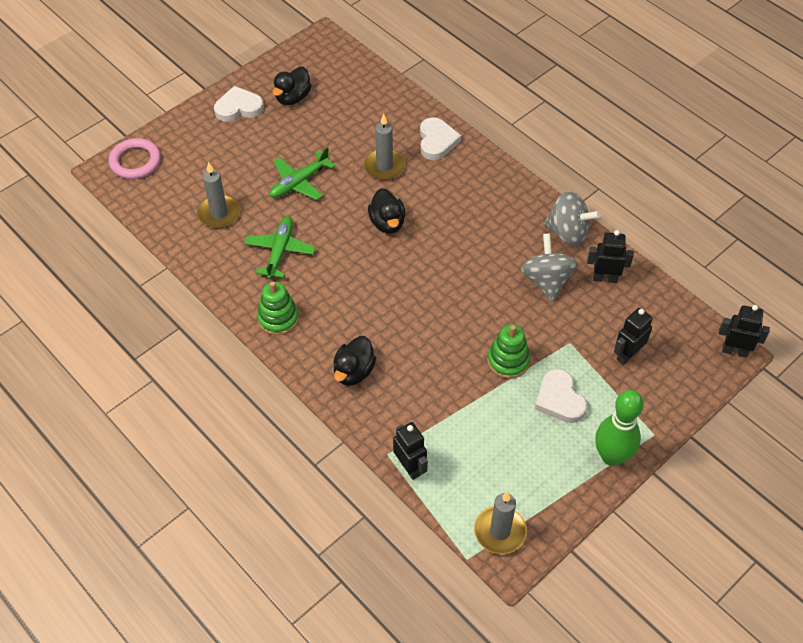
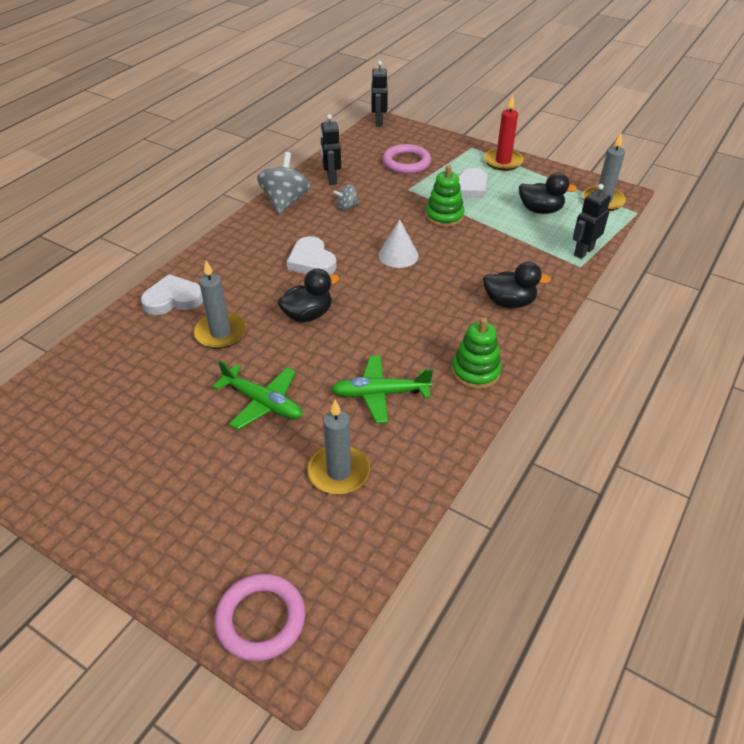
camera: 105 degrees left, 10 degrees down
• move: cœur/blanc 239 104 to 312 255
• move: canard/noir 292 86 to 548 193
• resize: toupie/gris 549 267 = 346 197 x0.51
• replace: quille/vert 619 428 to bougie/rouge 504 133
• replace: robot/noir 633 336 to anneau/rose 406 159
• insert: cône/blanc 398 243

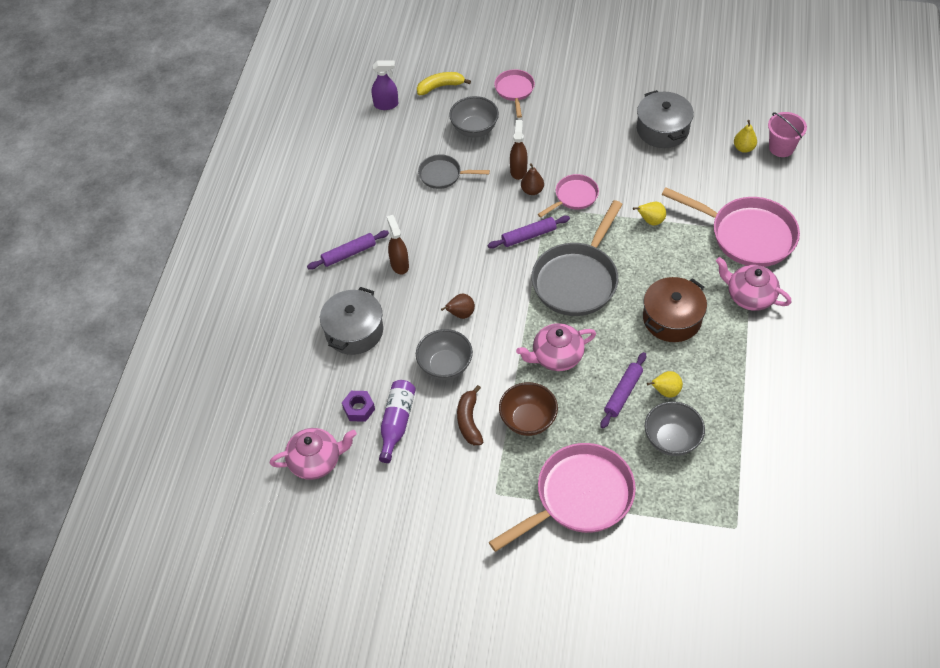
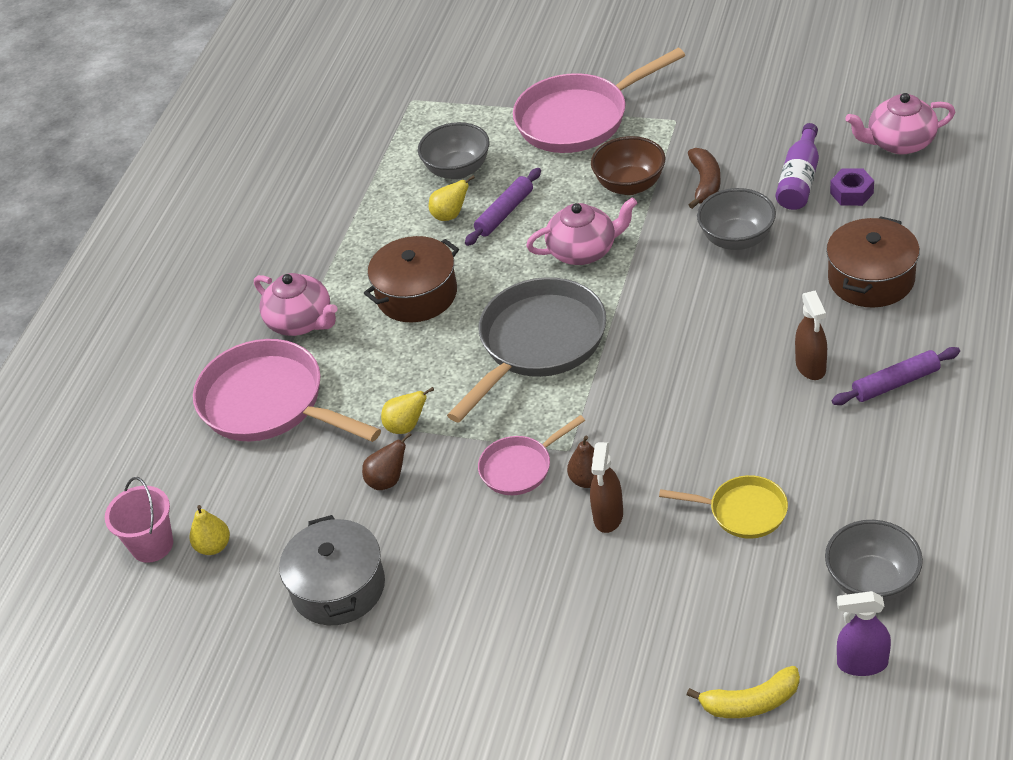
camera: 170 degrees left, 10 degrees down
• recolor: marmite/gris 351 321 to marmite/marron 873 262
• recolor: poêle/gris 454 171 to poêle/jaune 723 507
• move: poire/marron 458 306 to 386 461
• move: bol/gris 474 116 to 874 561
• delete: rouleau à pâtisserie/violet 529 232
• delete: poêle/rose 514 93

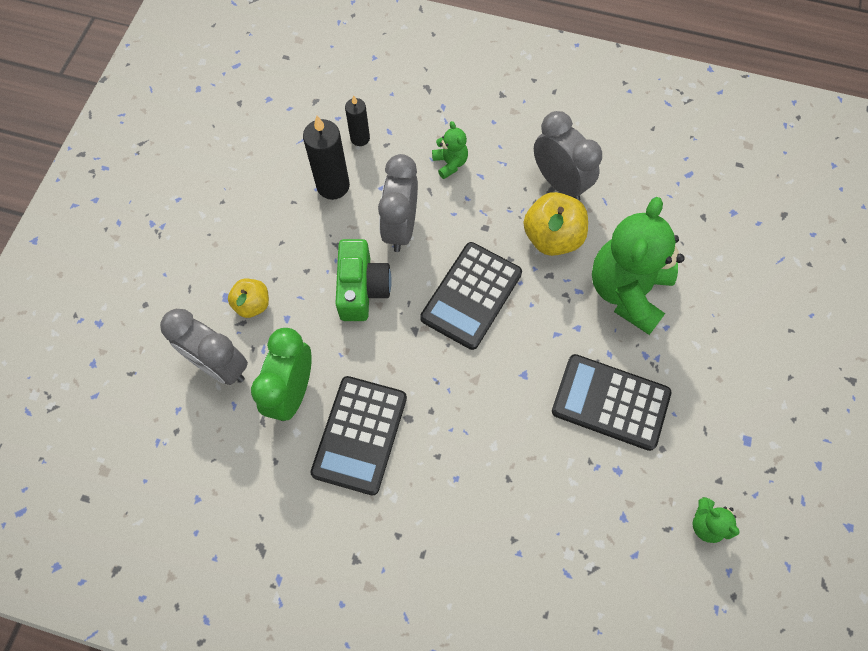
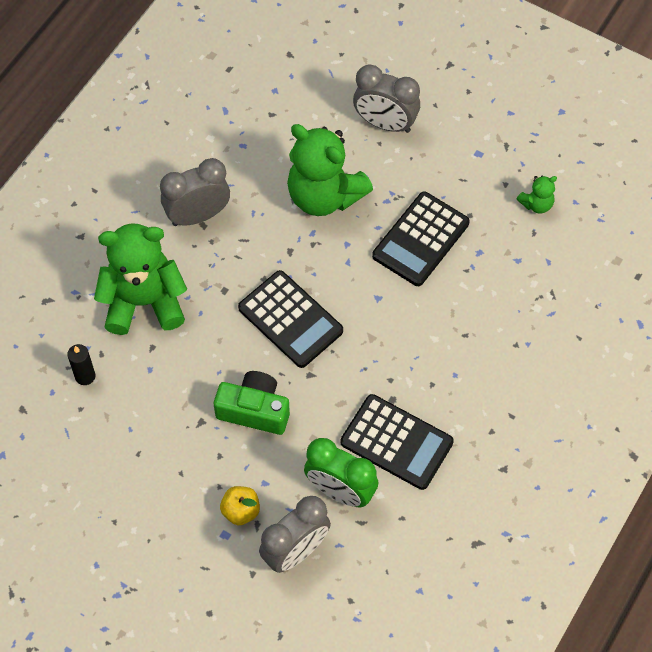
camera: 75 degrees left, 5 degrees down
• delete: bougie/noir 326 158
• move: réveil/gris 398 203 to 386 98
• resize: ours en peluche/vert 450 150 = 140 279 x2.30
• delete: pomme/jaune 555 224

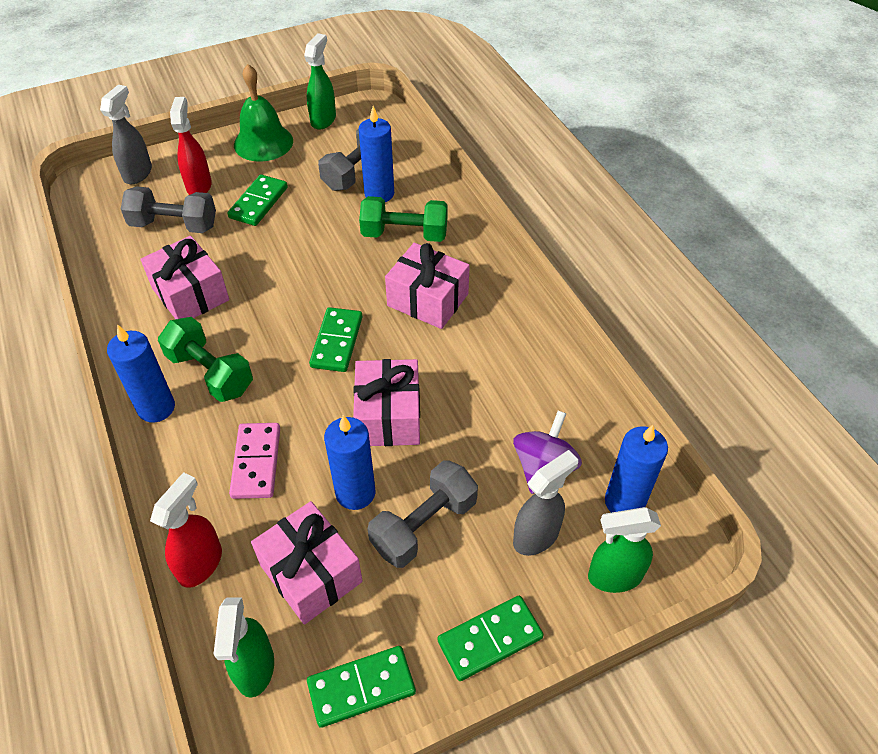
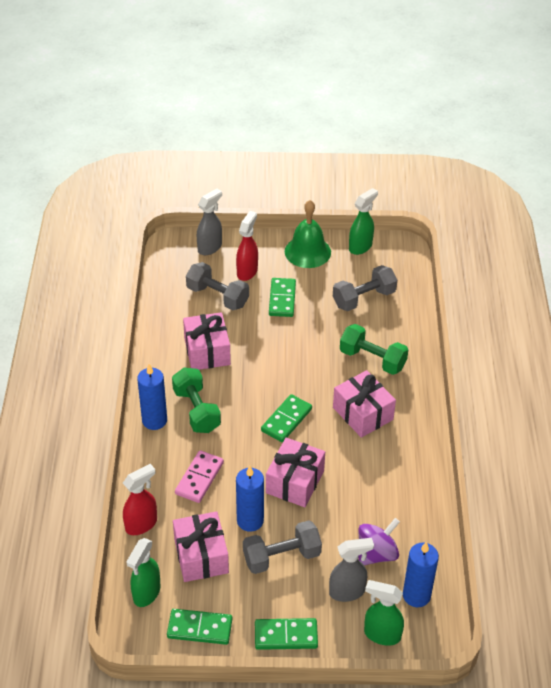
camera: 25 degrees right, 5 degrees down
• rotate: domino/vert 257 200 = 282 297 45 degrees counterclockwise
• delete: bougie/bleu 376 154

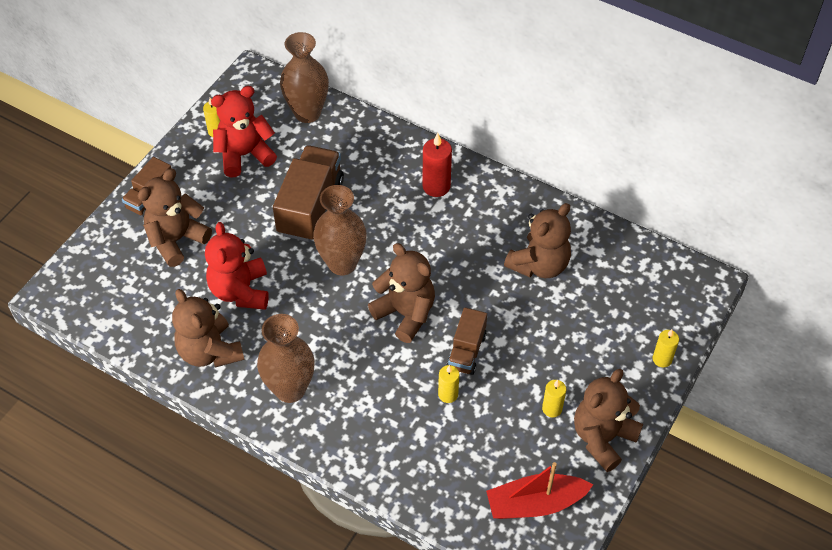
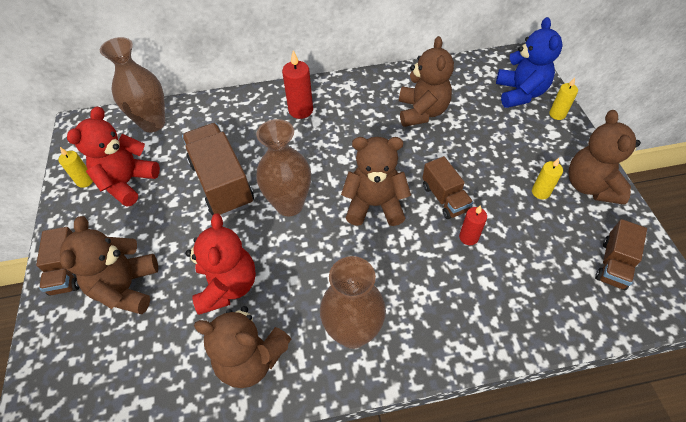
camera: 40 degrees left, 0 degrees up
• rotate: ours en peluche/rouge 237 266 = 220 264 135 degrees counterclockwise
• recolor: bougie/jaune 448 384 to bougie/rouge 473 225
• replace: bateau/rouge 539 490 to camion/marron 621 254
• insert: ours en peluche/bleu 529 62

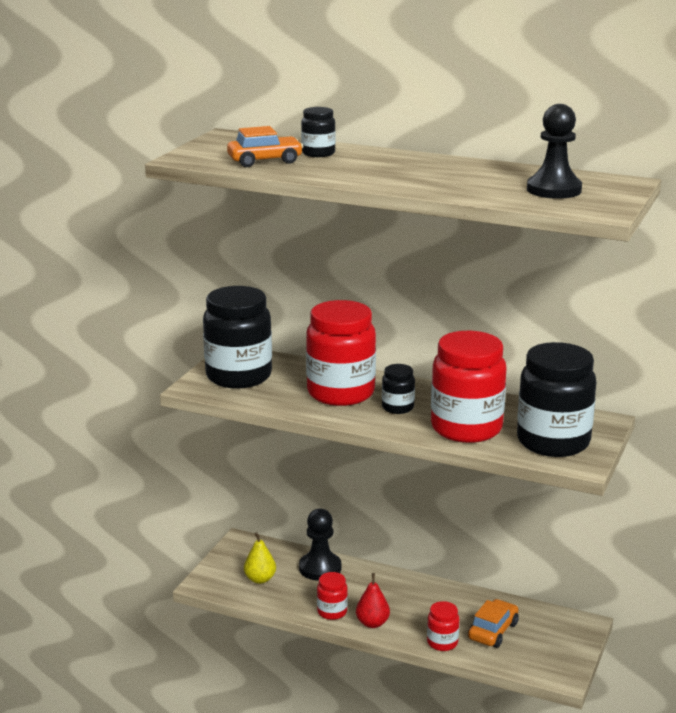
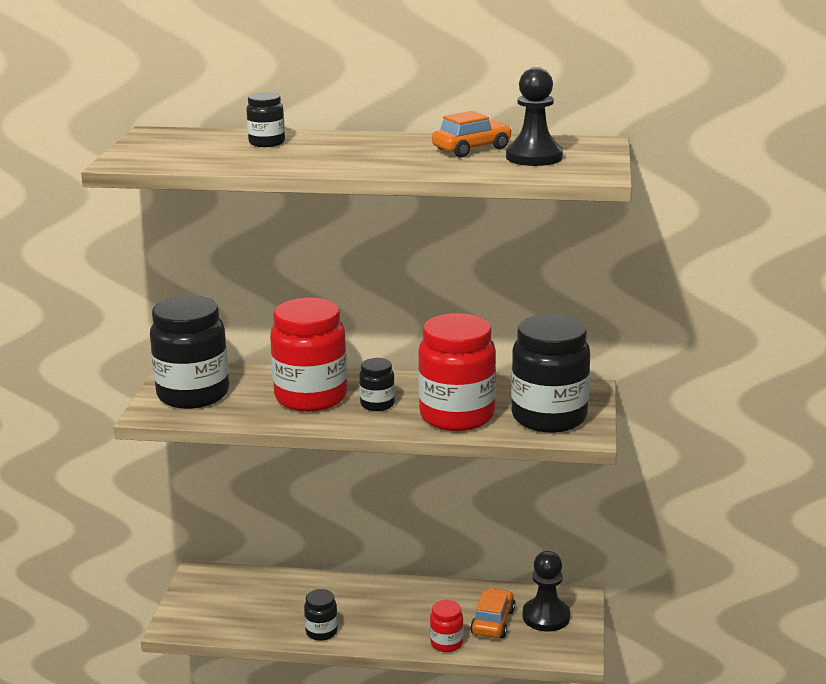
camera: 15 degrees left, 0 degrees up
• move: voiture/orange 265 146 to 472 134
• delete: poire/jaune 260 558
• move: pion/noir 320 545 to 546 591
• recolor: bocal/rouge 332 596 to bocal/noir 321 615
• delete: poire/rouge 373 600

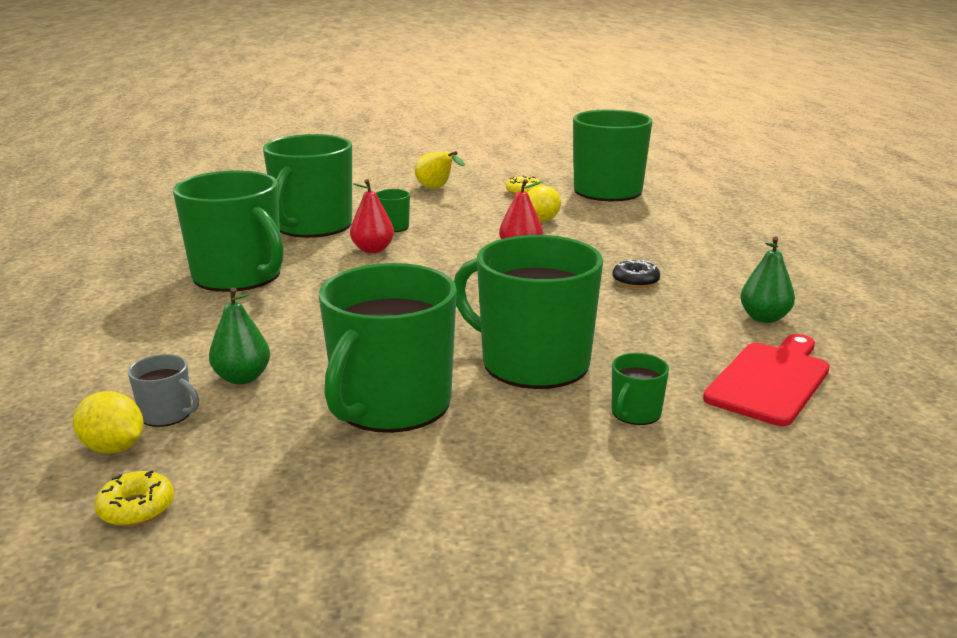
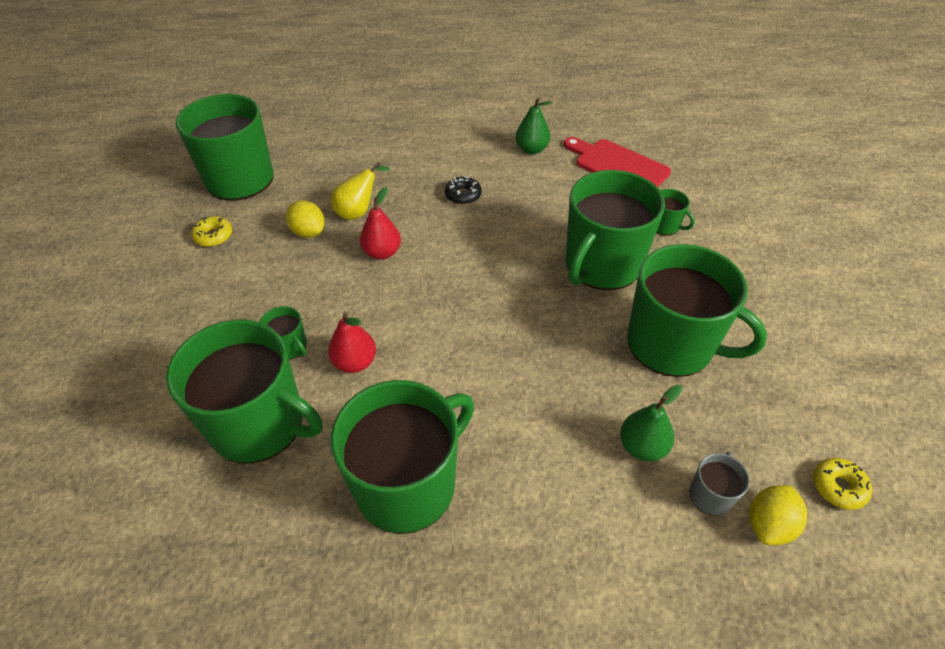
camera: 85 degrees left, 25 degrees up
• move: poire/jaune 440 170 to 360 191

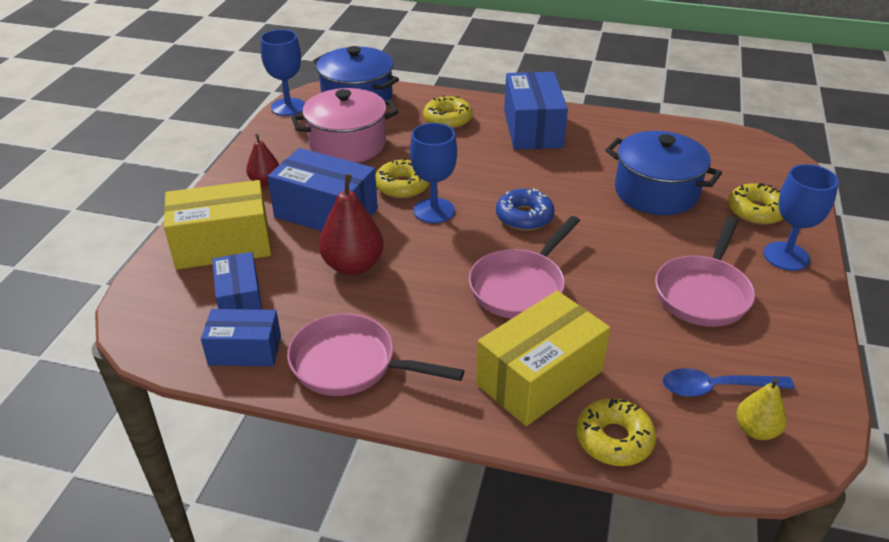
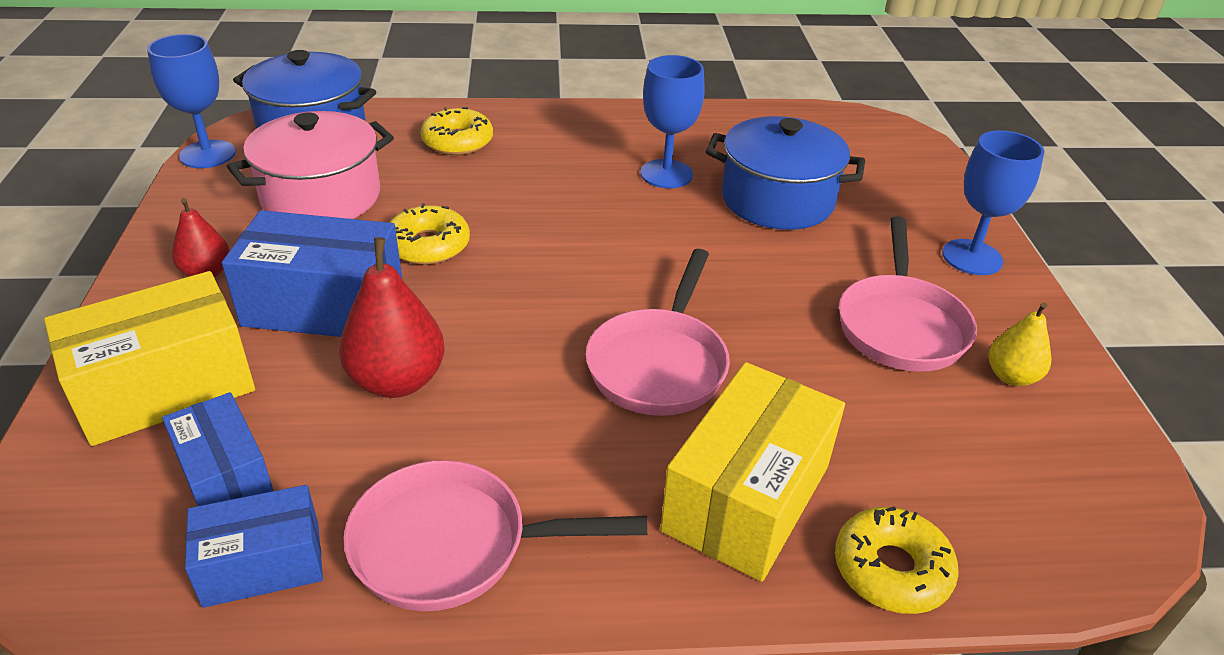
camera: 20 degrees left, 0 degrees up
• move: verre à pied/bleu 433 173 to 673 121
• delete: beignet/bleu 525 209
• delete: boîte/bleu 536 111
• delete: cuillère/bleu 729 382
• delete: beignet/jaune 755 204
• move: poire/jaune 761 409 to 1020 344

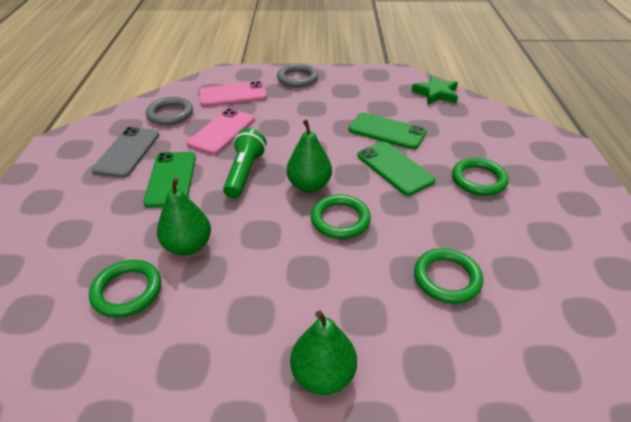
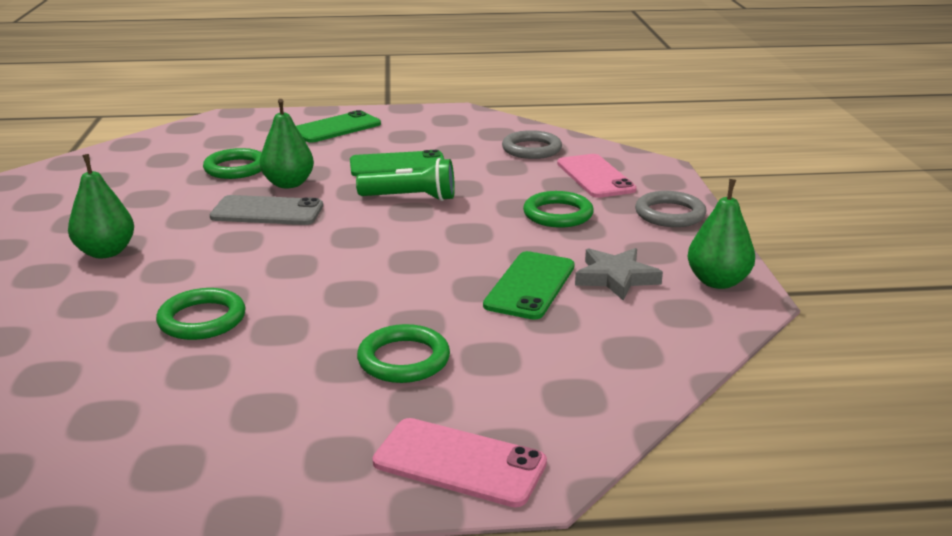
camera: 85 degrees right, 15 degrees down
• move: téléphone/gris 125 152 to 266 210
• move: téléphone/rose 221 131 to 459 462
• move: poire/vert 309 156 to 721 234
• move: anneau/vert 341 216 to 558 209
• move: téléphone/vert 396 168 to 338 126
• delete: étoile/vert 435 90
• insert: étoile/gris 619 274

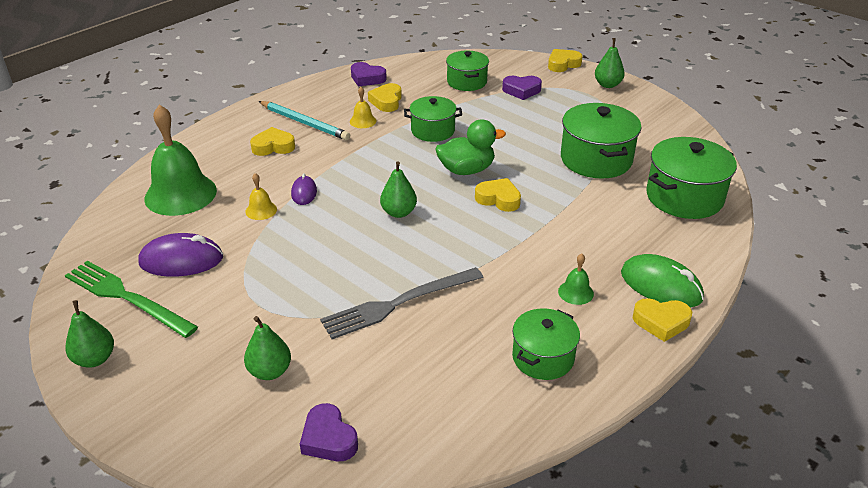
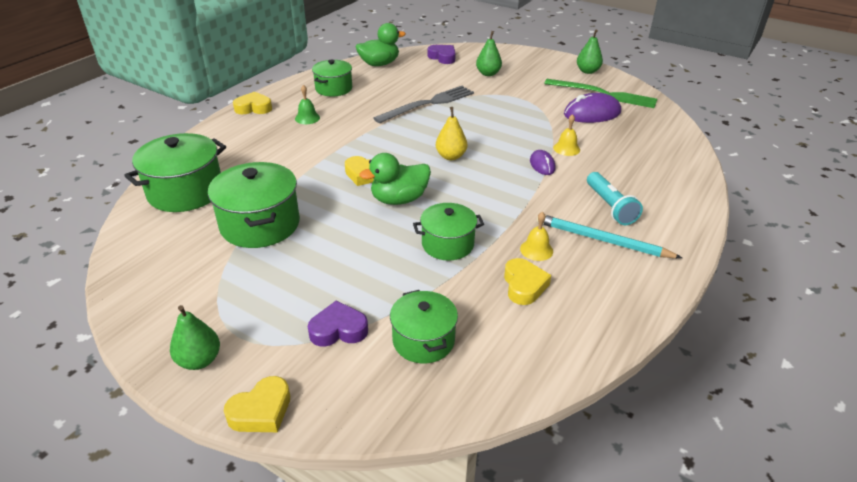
camera: 170 degrees right, 0 degrees up
• delete: cloche/vert 180 160
• replace: cœur/jaune 272 141 to lampe de poche/turquoise 615 198
• delete: cœur/violet 369 74
• recolor: poire/vert 398 189 to poire/jaune 451 133
• delete: souris/vert 662 281
• insert: canard/vert 381 44

